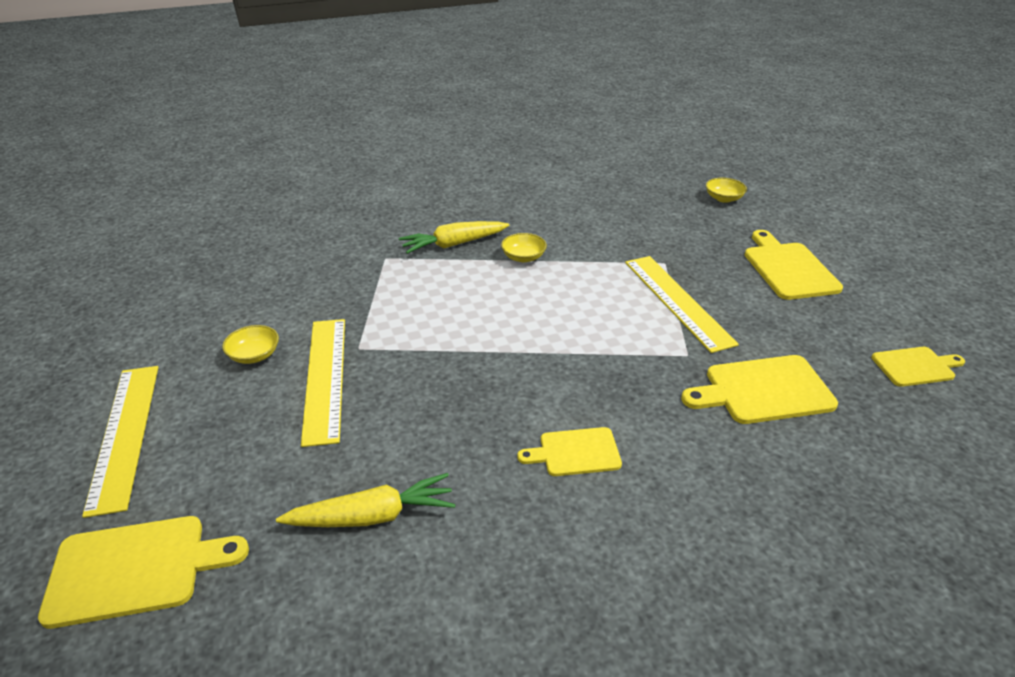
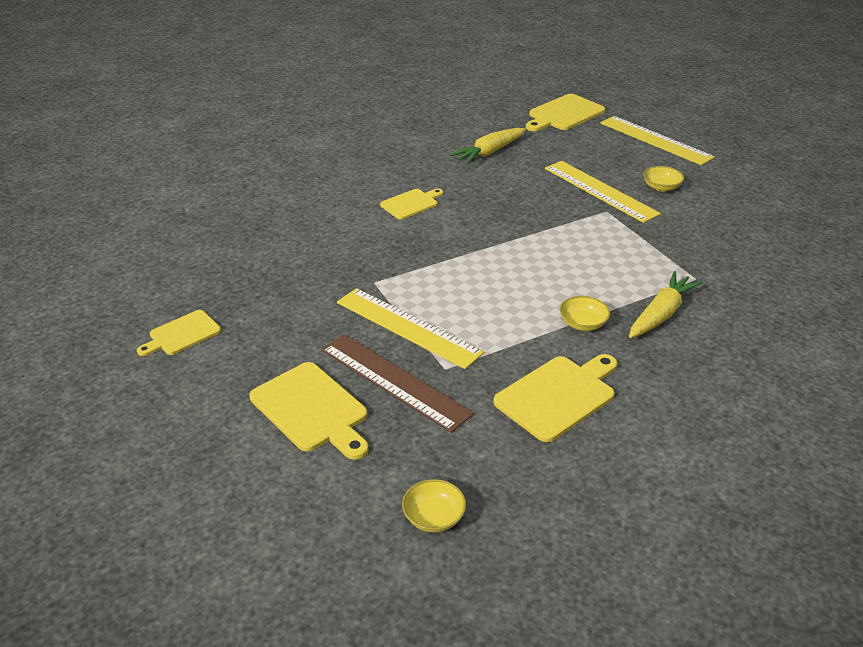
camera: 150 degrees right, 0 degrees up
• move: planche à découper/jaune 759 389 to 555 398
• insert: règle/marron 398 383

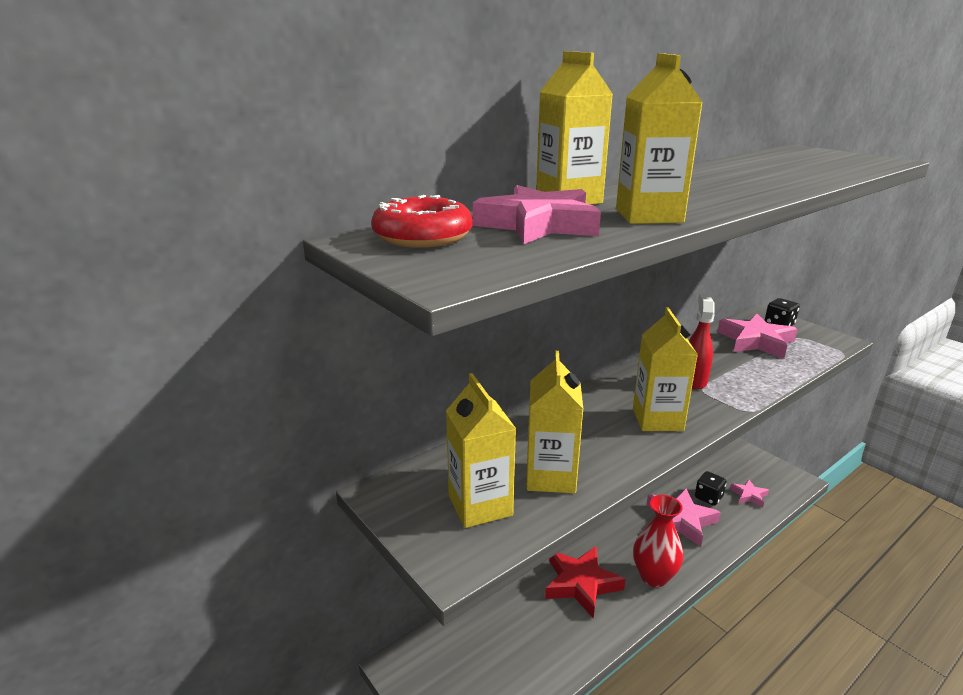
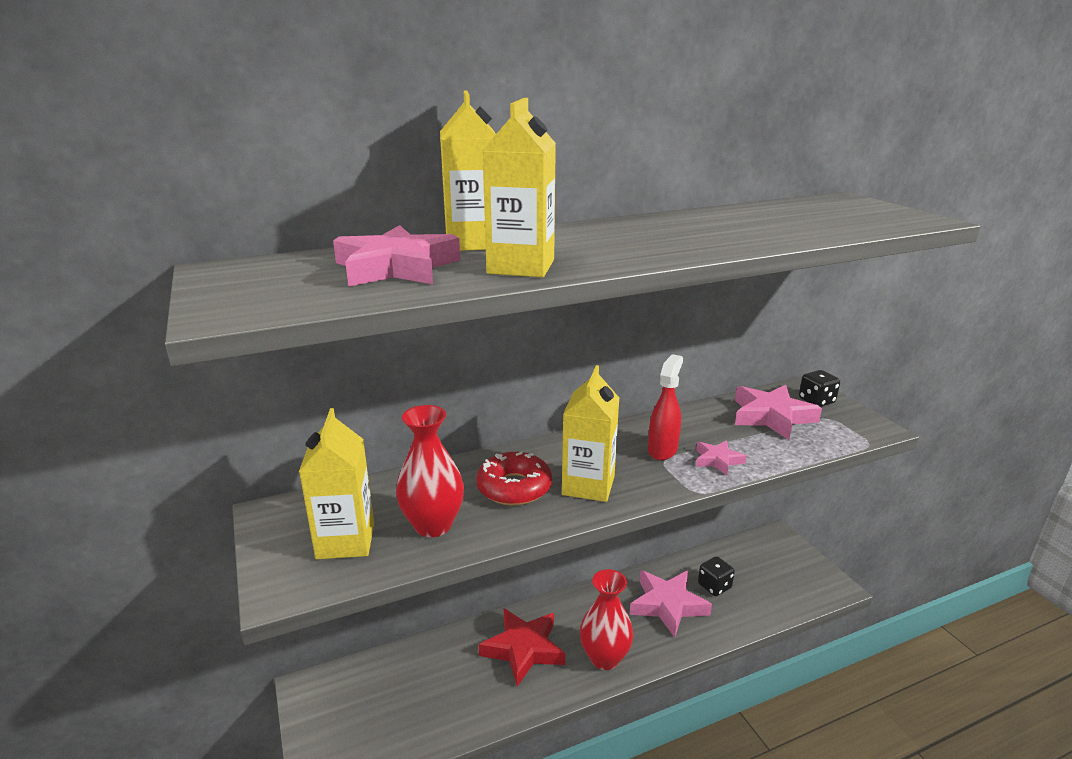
camera: 15 degrees right, 0 degrees up
• move: beignet/rouge 422 221 to 514 479
• replace: brique de lait/jaune 554 422 to vase/rouge 430 471
• move: étoile/rose 749 493 to 721 457

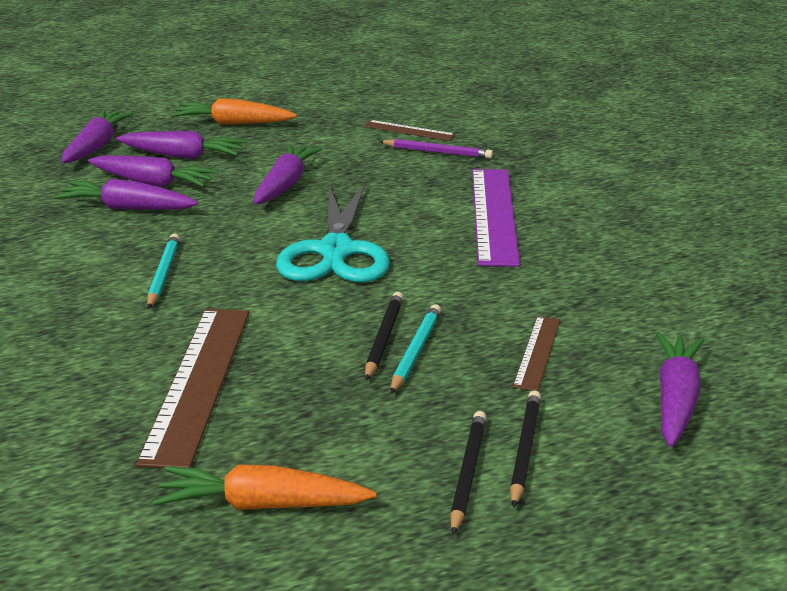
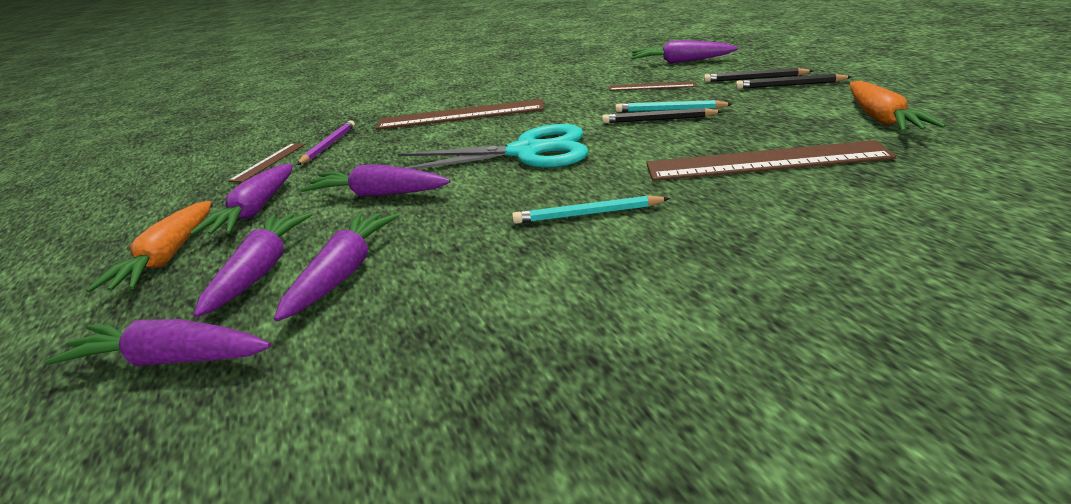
camera: 90 degrees left, 0 degrees up
• move: carotte/violet 126 194 to 241 199
• recolor: règle/violet 496 218 to règle/marron 460 114

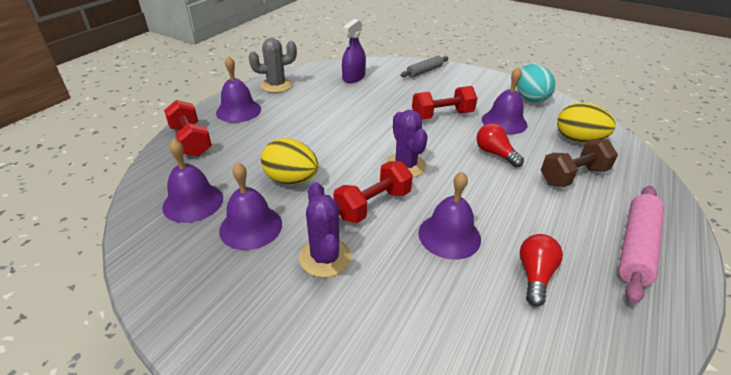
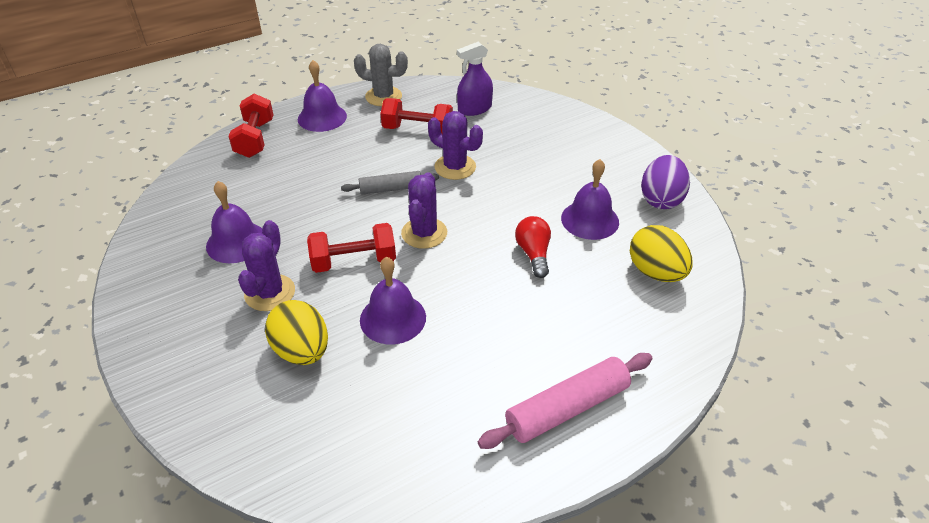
camera: 30 degrees right, 5 degrees up
• delete: cloche/violet 192 181
• move: œuf/jaune 289 161 to 296 332
• move: rouleau à pâtisserie/gris 424 66 to 390 183
• move: haltère/rouge 444 102 to 416 115
• recolor: œuf/turquoise 535 83 to œuf/violet 665 182
• delete: ampoule/rouge 541 270
• delete: haltère/marron 579 163
• insert: cactus/violet 455 145

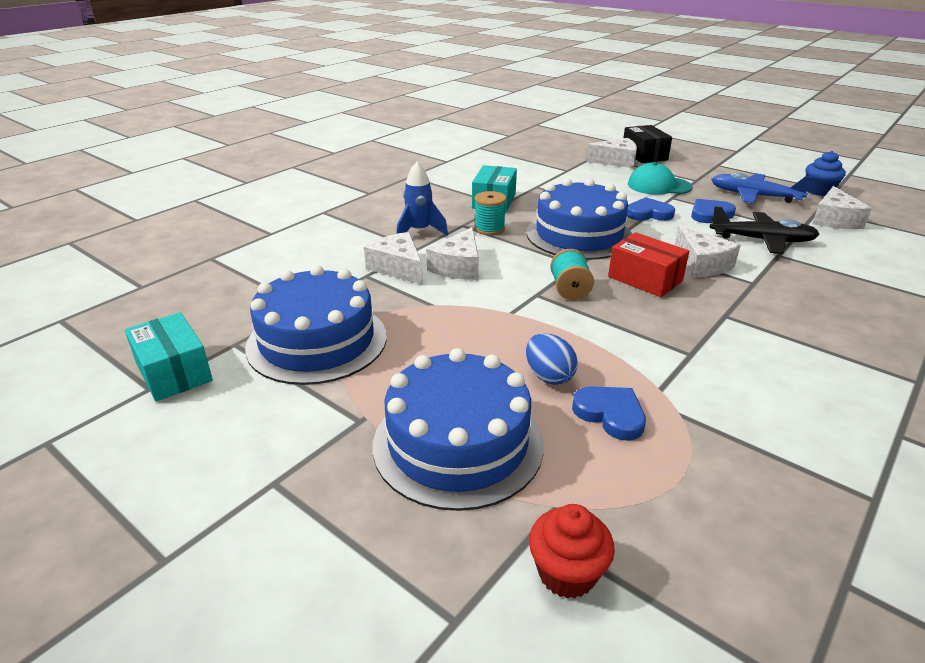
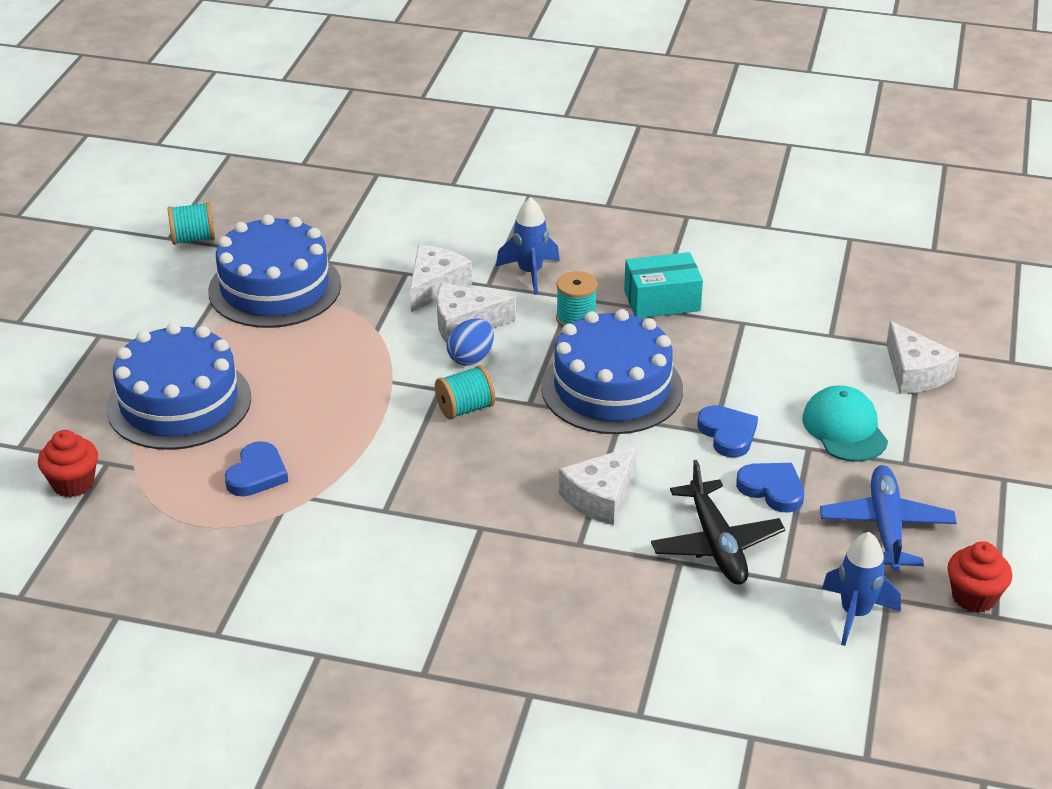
camera: 65 degrees right, 5 degrees up
• replace: boîte/turquoise 169 356 to bobine/turquoise 191 223
• move: œuf/bleu 552 359 to 470 342
• delete: boîte/rouge 648 264
• delete: boîte/noir 648 144
• recolor: muffin/bleu 826 173 to muffin/rouge 980 577
• replace: fromage/blanc 842 207 to fusée/bleu 861 589

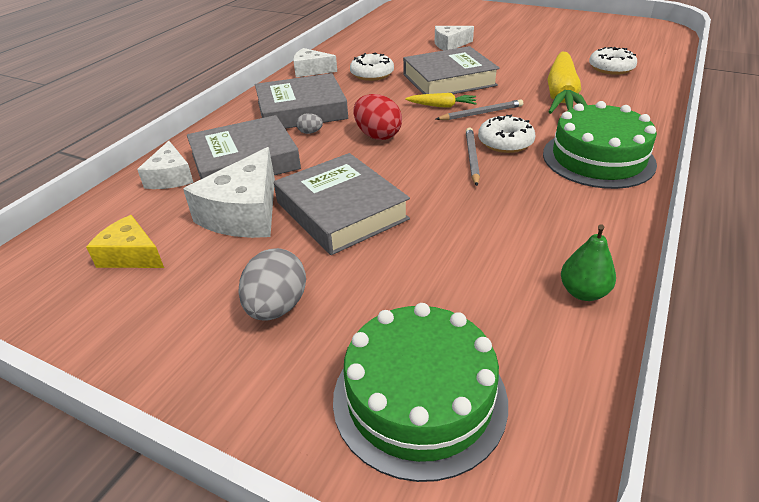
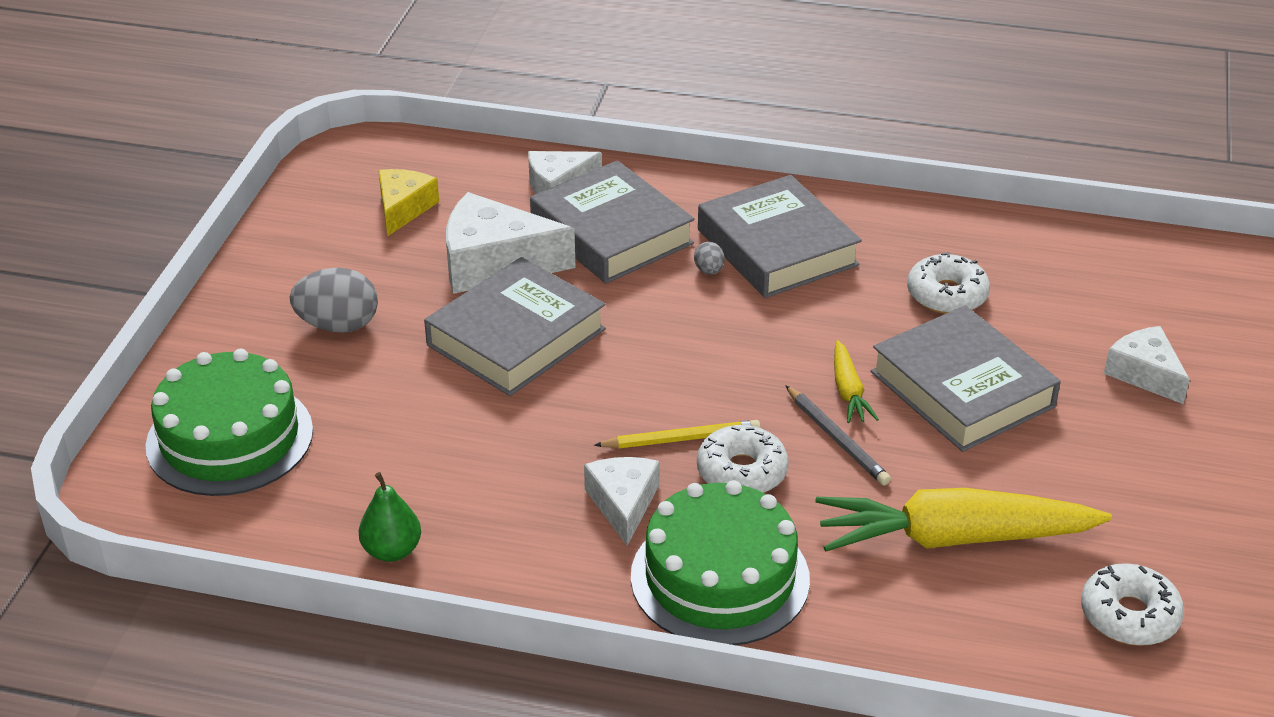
camera: 75 degrees right, 0 degrees up
• move: fromage/blanc 315 62 to 621 501
• delete: œuf/rouge 377 117
• recolor: crayon/gris 473 156 to crayon/jaune 677 434

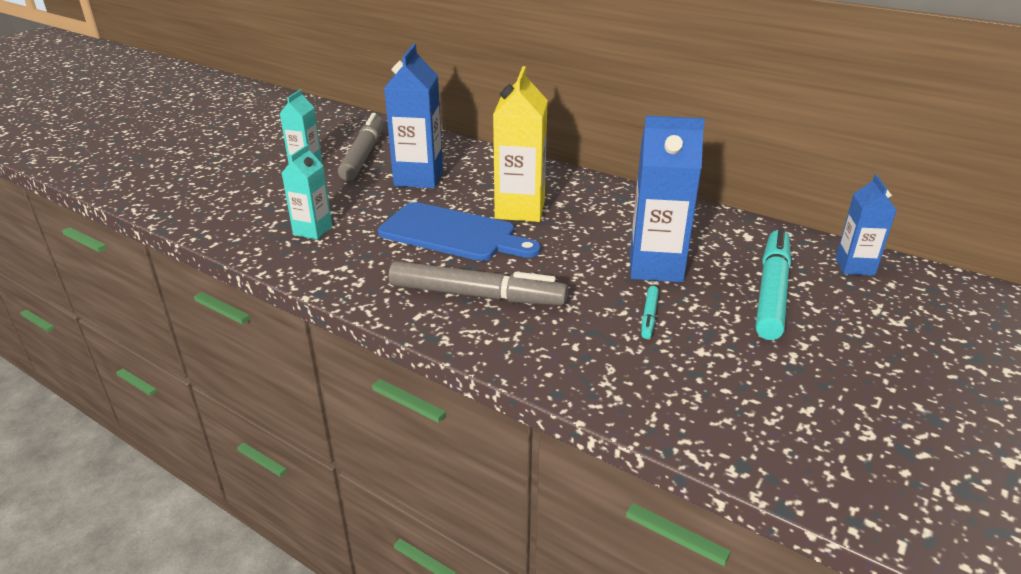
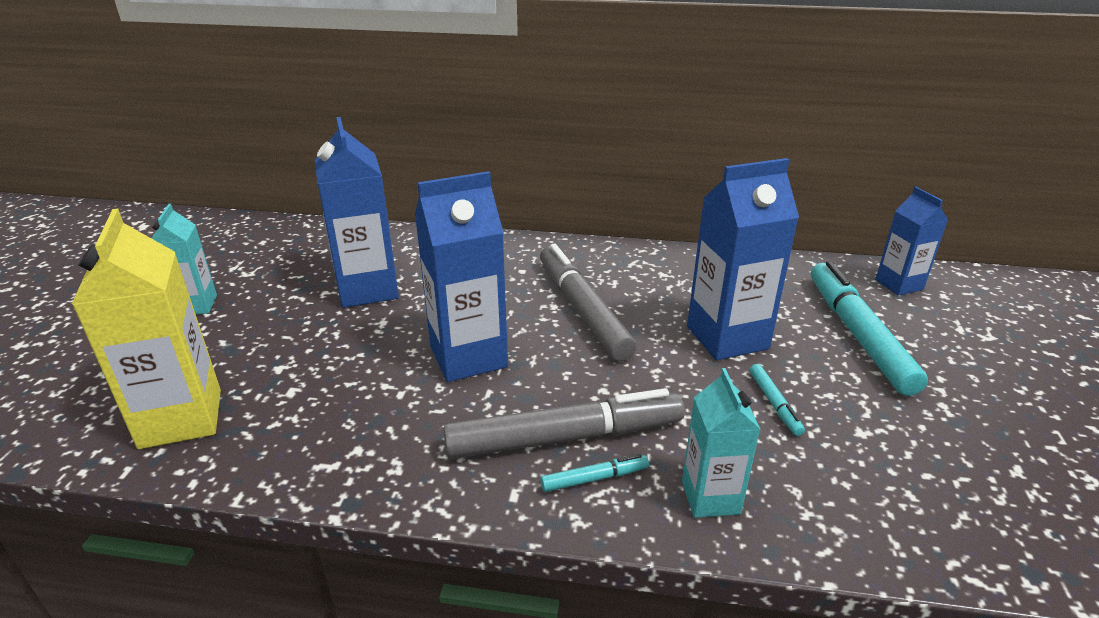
camera: 25 degrees left, 0 degrees up
• move: brique de lait/turquoise 307 192 to 721 443
• move: feutre/gris 361 147 to 588 302
• replace: planche à découper/bleu 459 231 to brique de lait/bleu 461 276
• move: brique de lait/jaune 520 144 to 146 329
• insert: feutre/turquoise 594 473

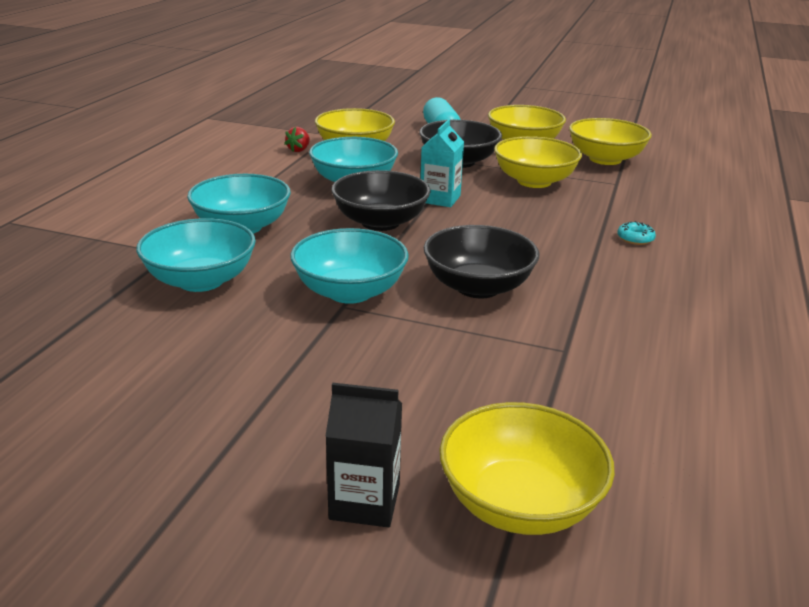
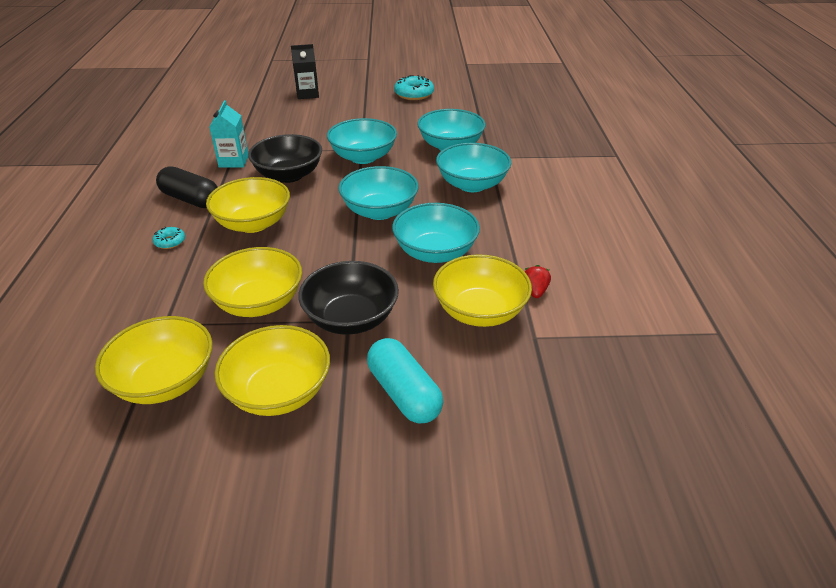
camera: 160 degrees right, 10 degrees up
• recolor: bol/noir 381 200 to bol/turquoise 378 193
• move: brique de lait/turquoise 442 163 to 228 134
• move: bol/jaune 527 468 to 248 205
• insert: gélule/noir 187 187
• insert: beignet/turquoise 414 87

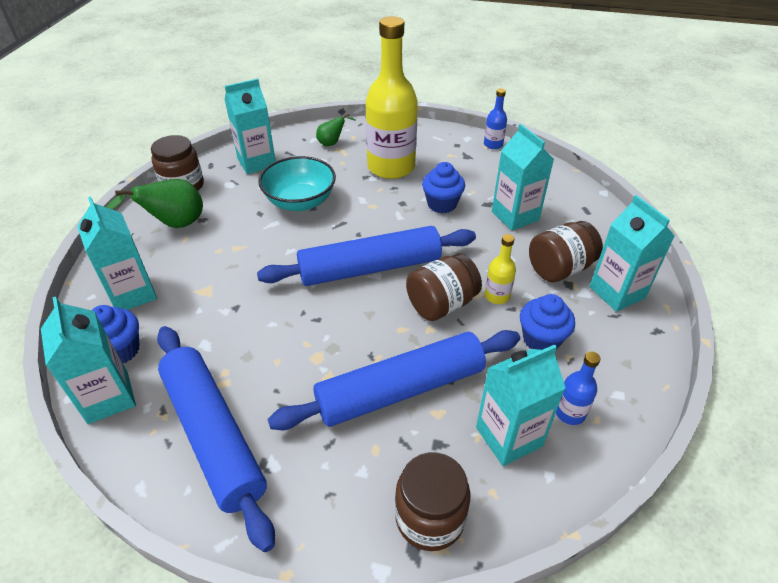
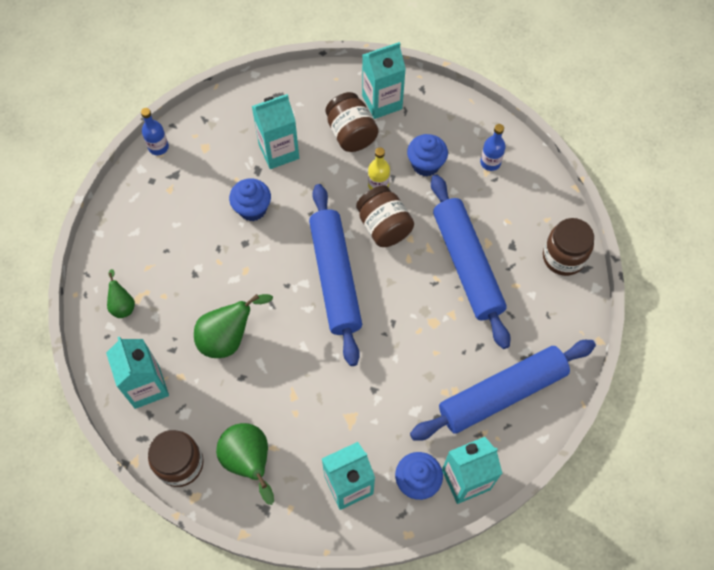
camera: 85 degrees left, 20 degrees up
• replace: bol/turquoise 297 183 to poire/vert 233 326
• delete: bouteille/jaune 391 97
• delete: brique de lait/turquoise 521 405

